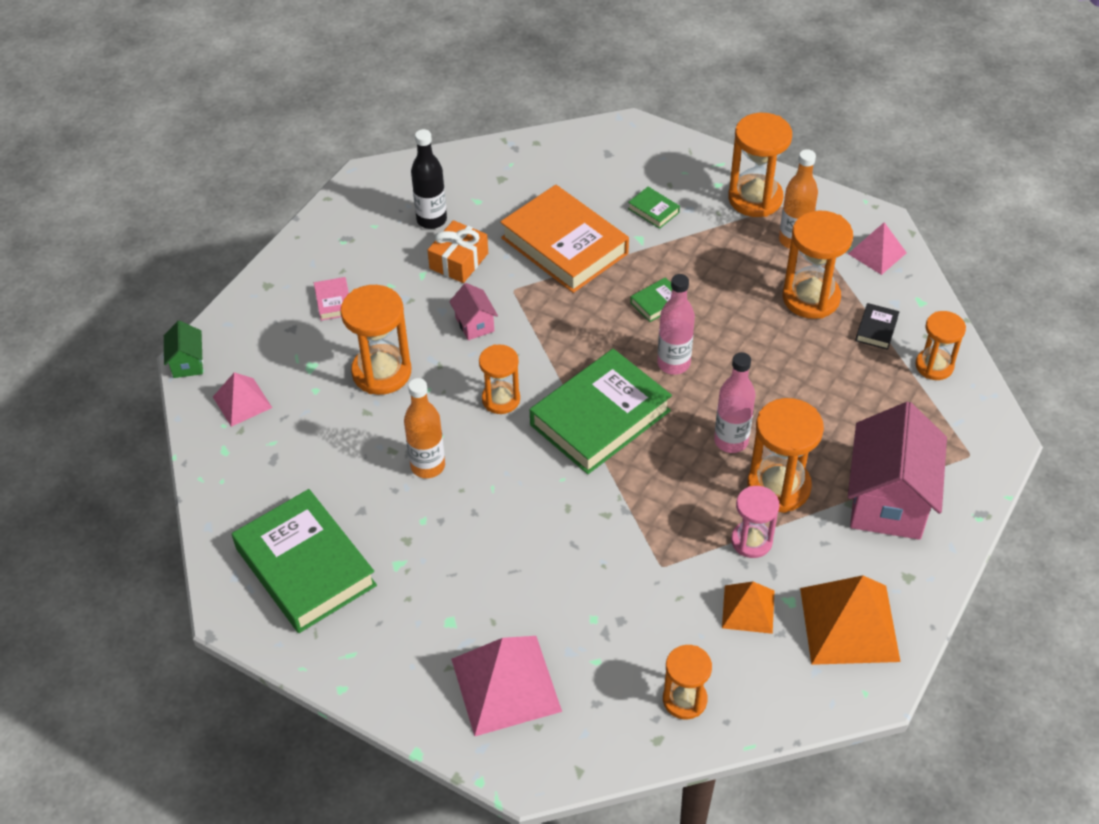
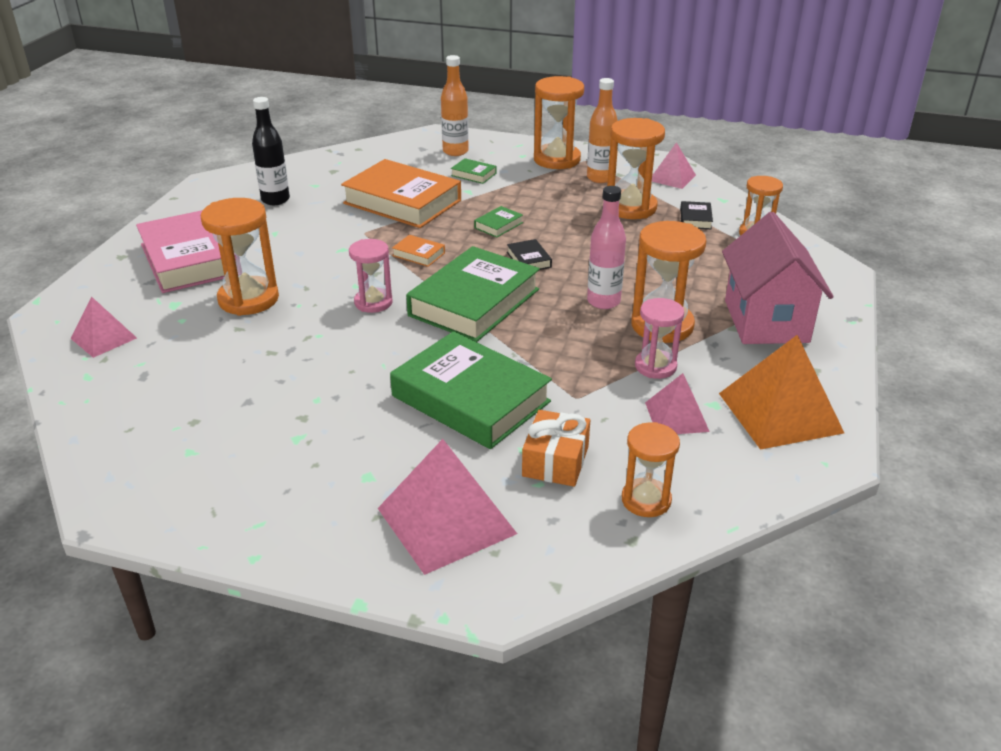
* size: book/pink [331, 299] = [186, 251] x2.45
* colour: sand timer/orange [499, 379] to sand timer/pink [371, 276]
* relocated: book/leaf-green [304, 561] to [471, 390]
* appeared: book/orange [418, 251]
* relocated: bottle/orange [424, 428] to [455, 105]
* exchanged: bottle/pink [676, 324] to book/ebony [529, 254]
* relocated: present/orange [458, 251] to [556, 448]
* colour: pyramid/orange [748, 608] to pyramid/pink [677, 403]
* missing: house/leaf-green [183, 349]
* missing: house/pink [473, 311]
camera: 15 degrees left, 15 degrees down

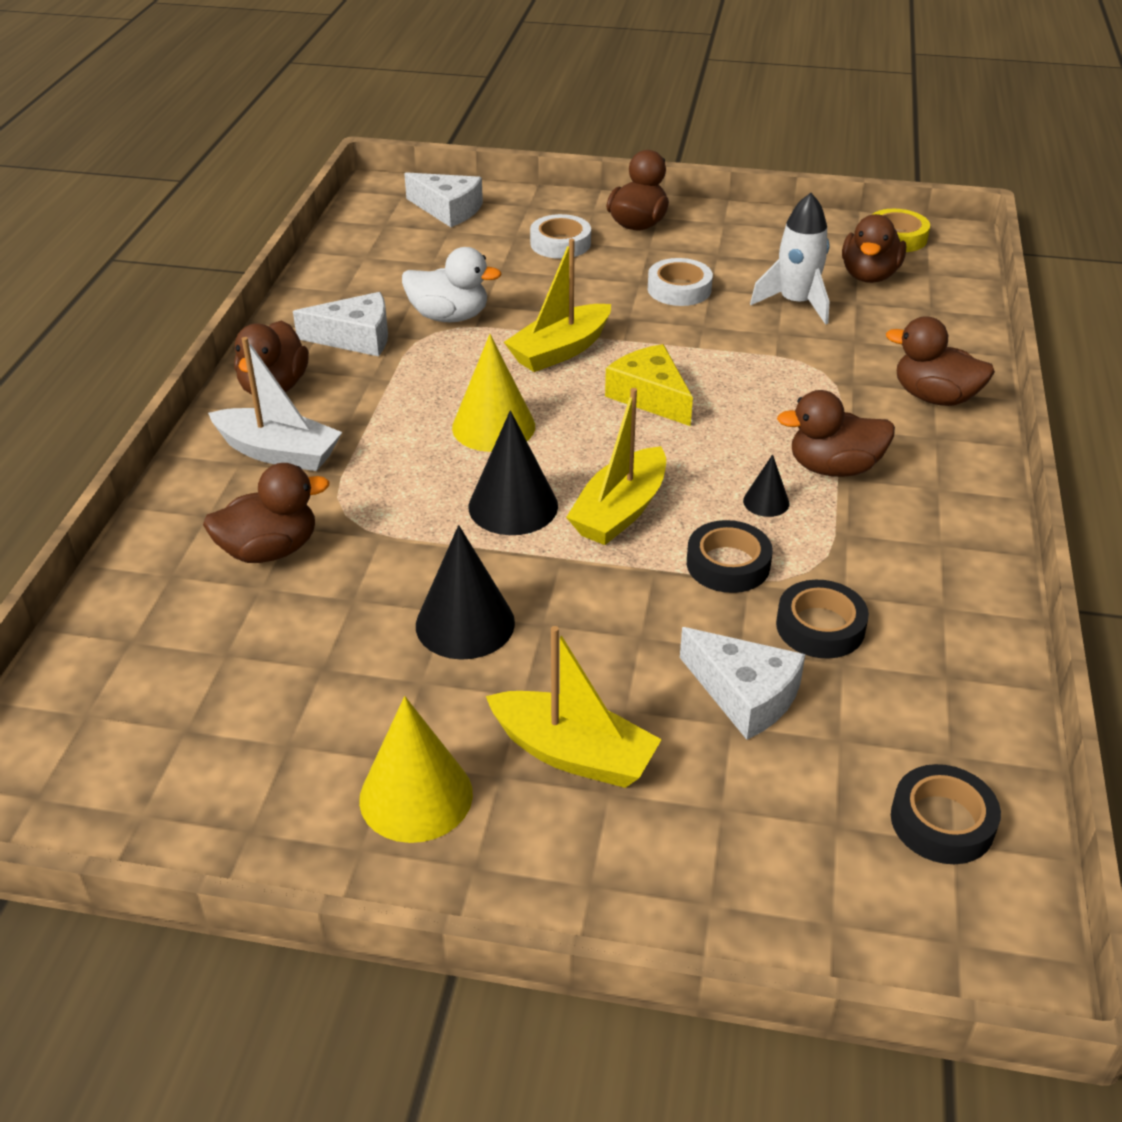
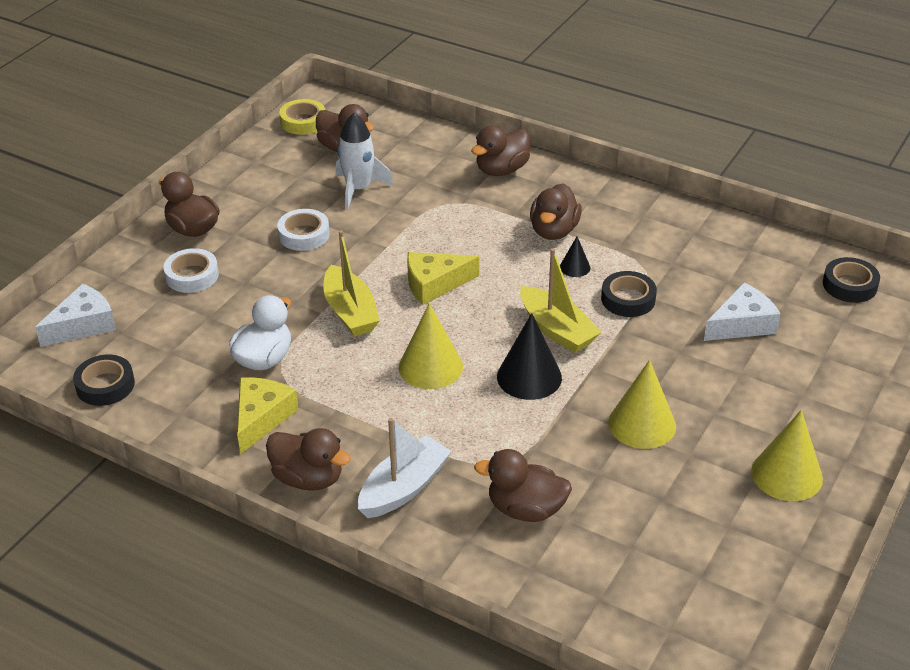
* relocated: sticky tape/ebony [822, 619] to [104, 380]
* colour: cheese wedge/white [340, 324] to cheese wedge/golden [267, 415]
* spun: duck/brown [266, 513] = [523, 485] 75 degrees counterclockwise
* colour: cone shape/ebony [465, 592] to cone shape/golden [642, 404]
* missing: toy boat/golden [574, 707]
camera: 70 degrees left, 0 degrees up

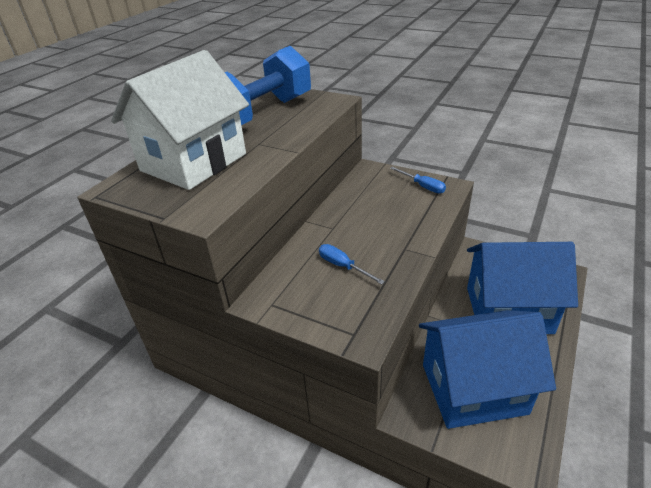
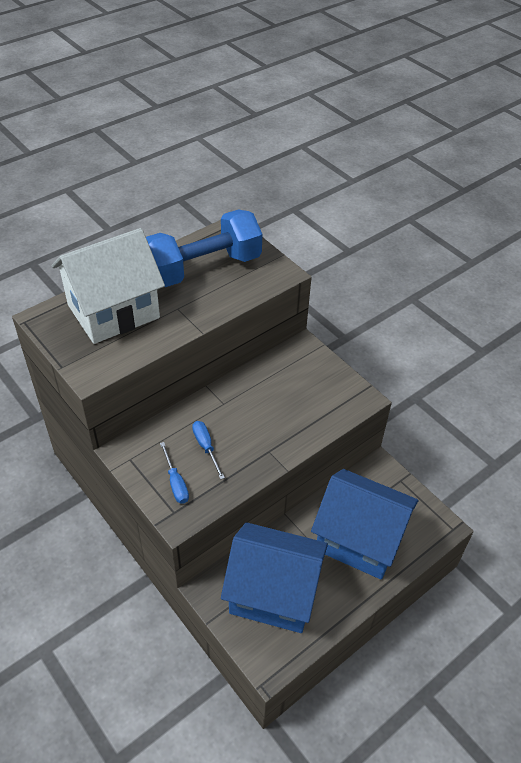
* relocated: hand screwdriver/cobalt [418, 180] to [174, 473]
camera: 20 degrees right, 10 degrees up

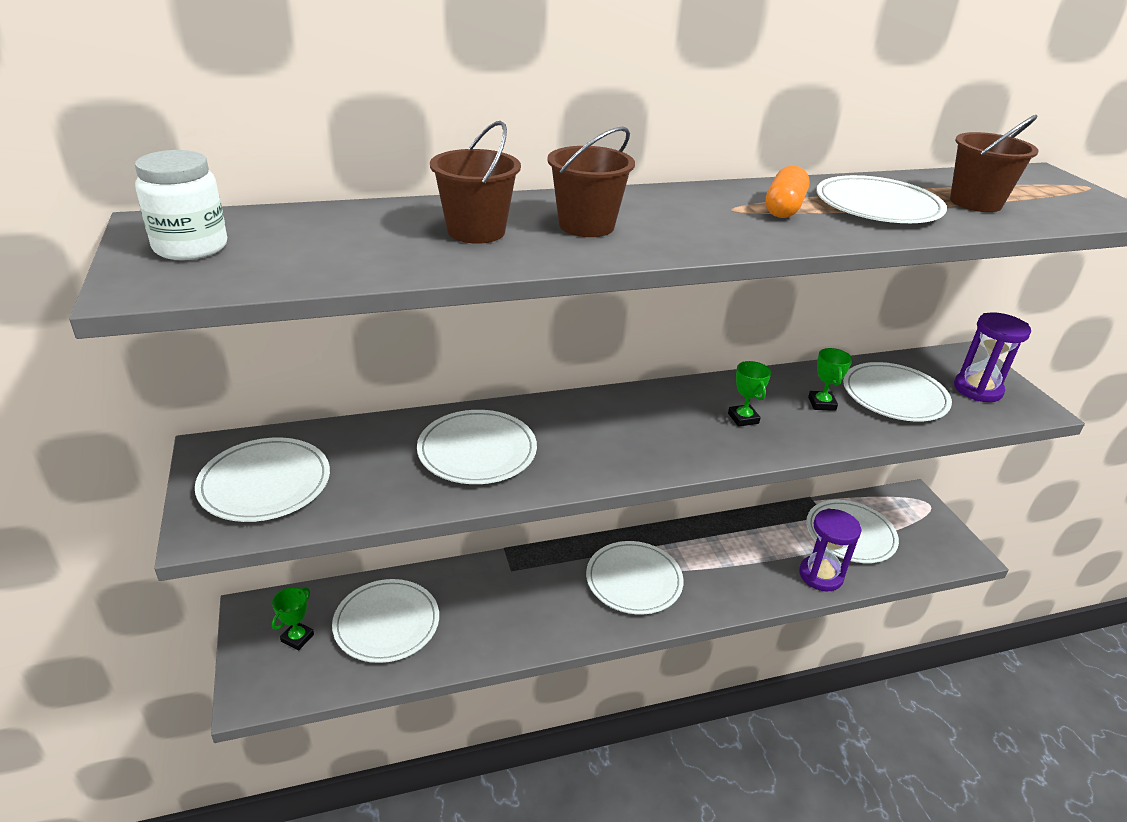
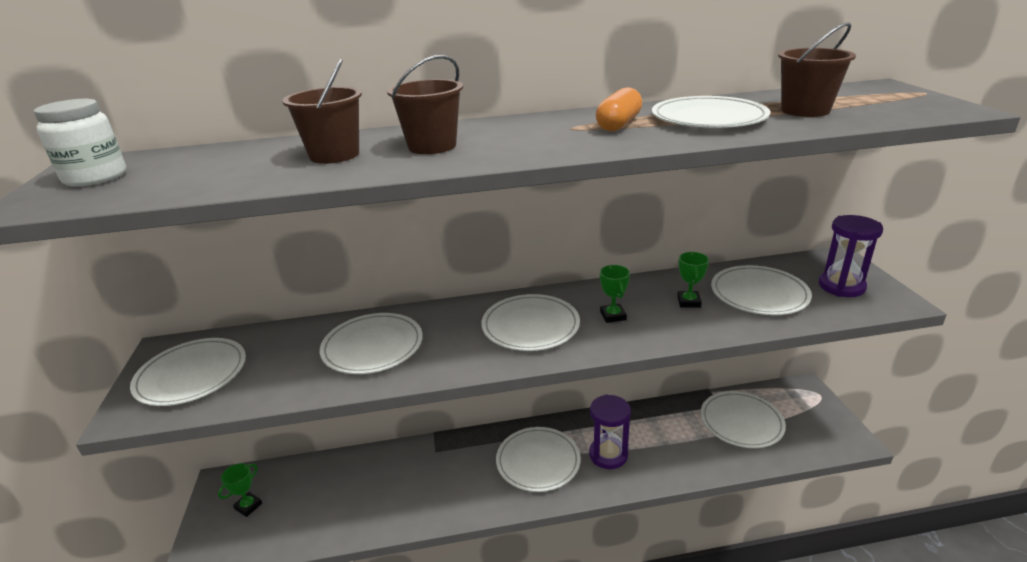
* relocated: dinner plate/white [385, 621] to [530, 322]
* relocated: sand timer/violet [830, 549] to [610, 431]
camera: 10 degrees right, 5 degrees down

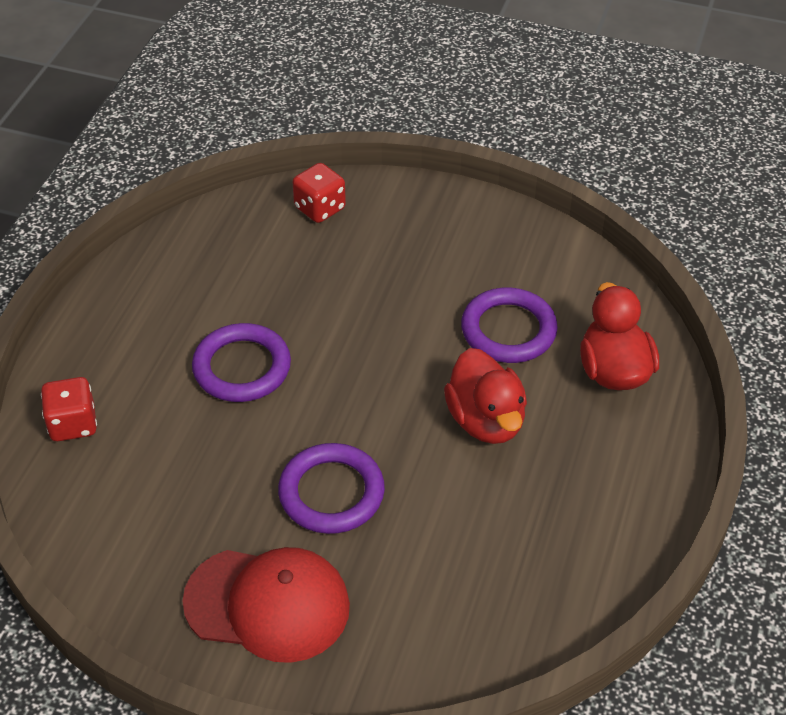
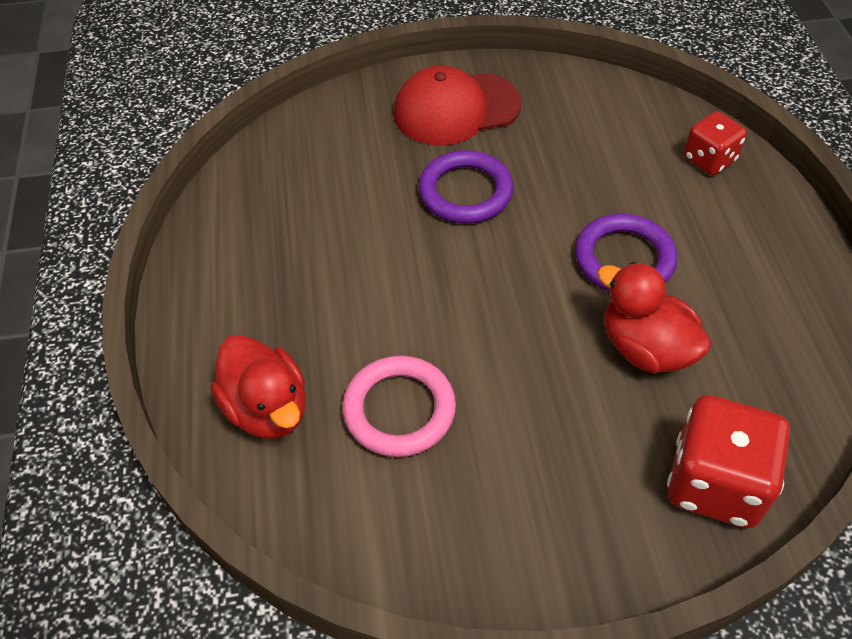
* colour: ring/violet [509, 325] to ring/pink [399, 406]
* relocated: duck/red [485, 396] to [654, 317]
* size: game die/red [319, 193] = [728, 461] x1.65
camera: 155 degrees right, 5 degrees up

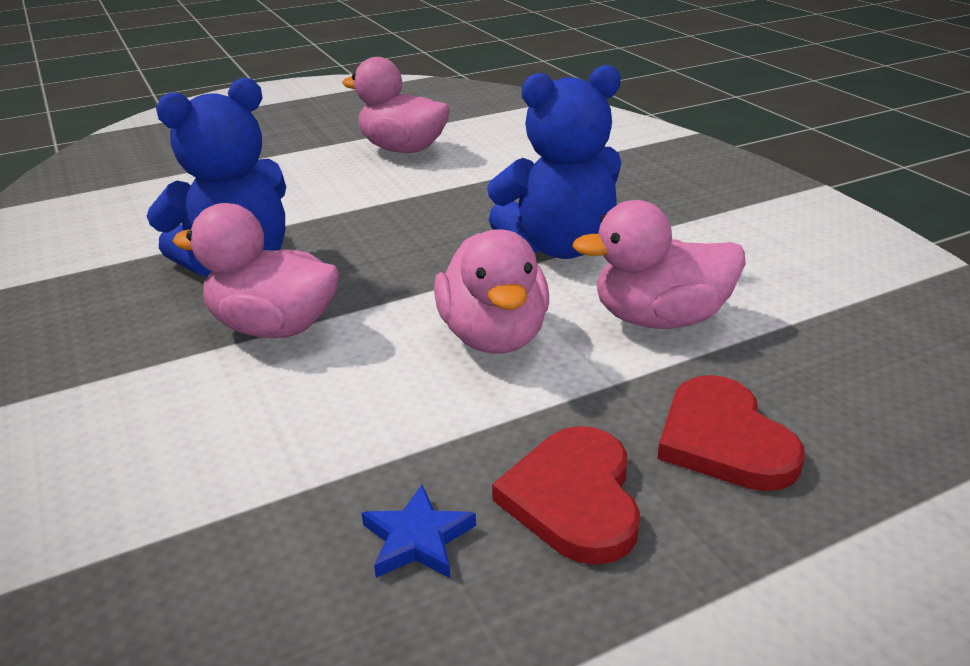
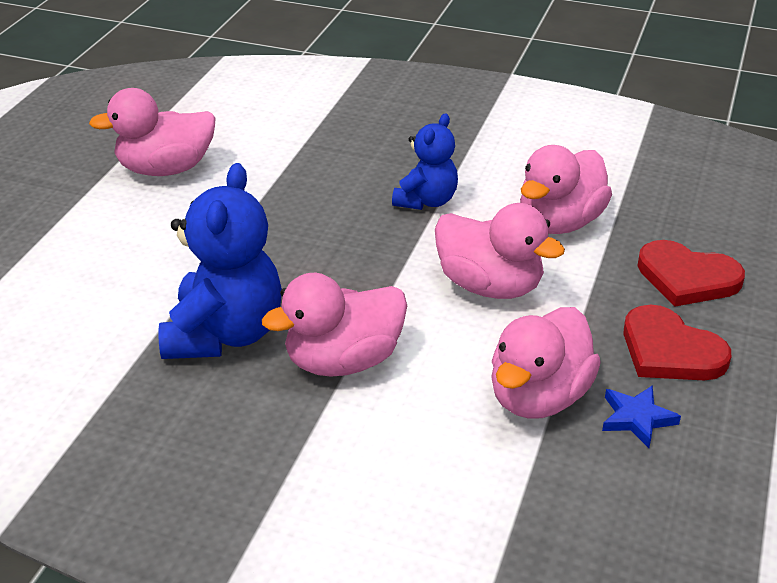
* size: stuffed bear/cobalt [554, 162] = [425, 161] x0.60
* appeared: duck/pink [546, 363]
camera: 45 degrees left, 5 degrees up

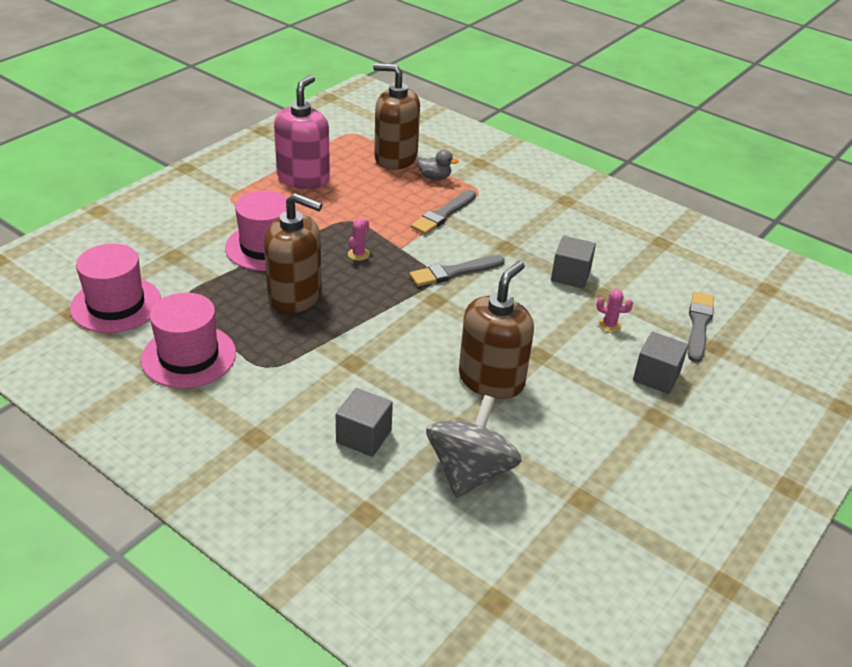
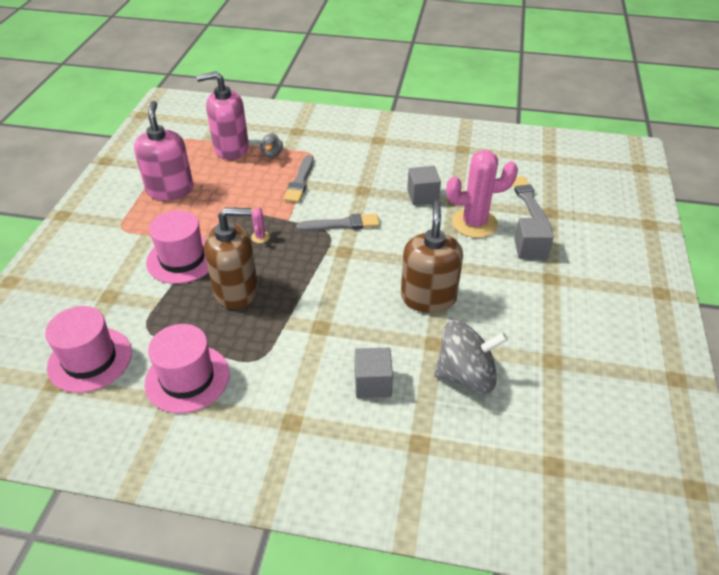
* colour: pump bottle/brown [396, 116] to pump bottle/pink [222, 115]
* spun: duck/gray [438, 165] = [271, 145] 105 degrees clockwise
* spun: paintbrush/gray [457, 271] = [338, 222] 135 degrees counterclockwise
* spun: whirligig/gray [474, 446] = [471, 357] 90 degrees clockwise
* size: cactus/pink [614, 311] = [482, 194] x2.49
camera: 25 degrees left, 5 degrees up

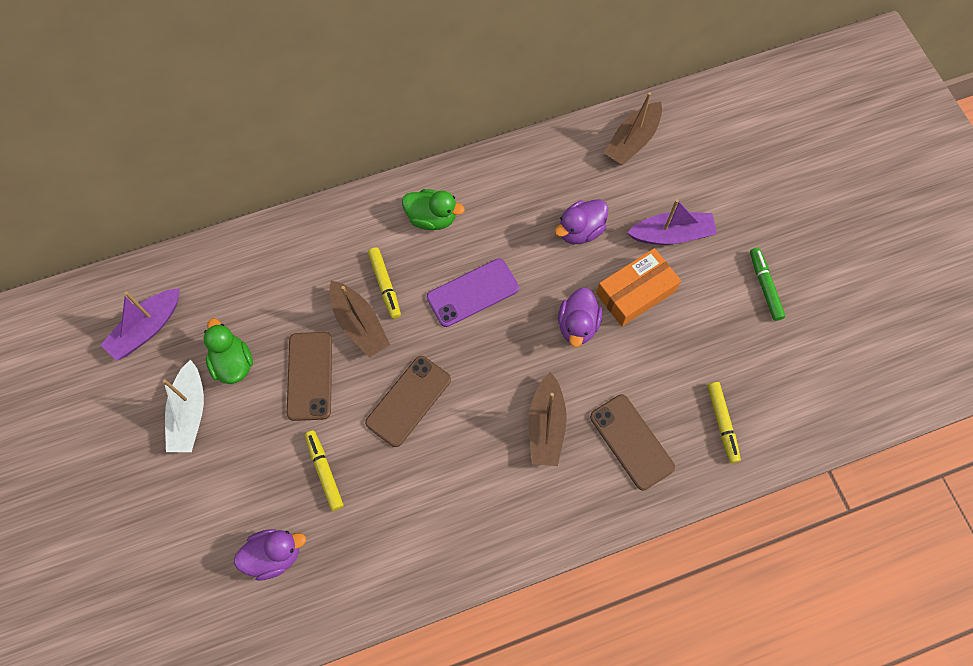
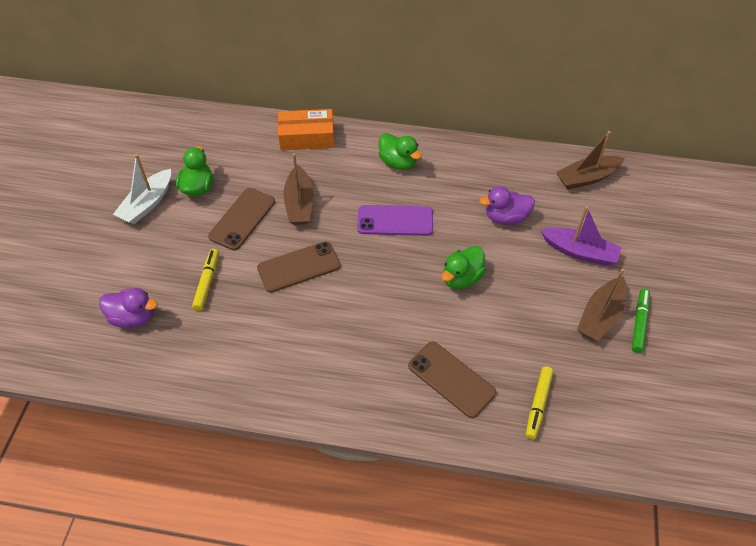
* relocated: parcel/orange [638, 287] to [306, 129]
* spun: smartphone/brown [632, 442] = [452, 379] 45 degrees counterclockwise
* colour: duck/violet [580, 317] to duck/leaf-green [464, 267]
* relocated: toy boat/brown [547, 419] to [602, 305]
* missing: toy boat/violet [140, 324]
* missing: marker pen/golden [384, 283]
camera: 30 degrees right, 15 degrees down

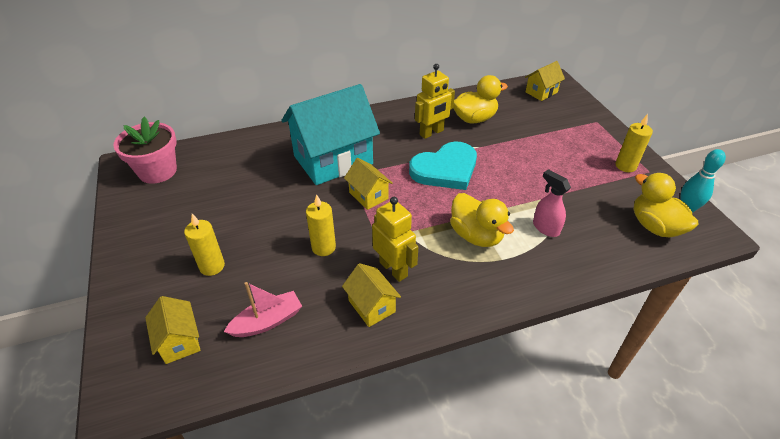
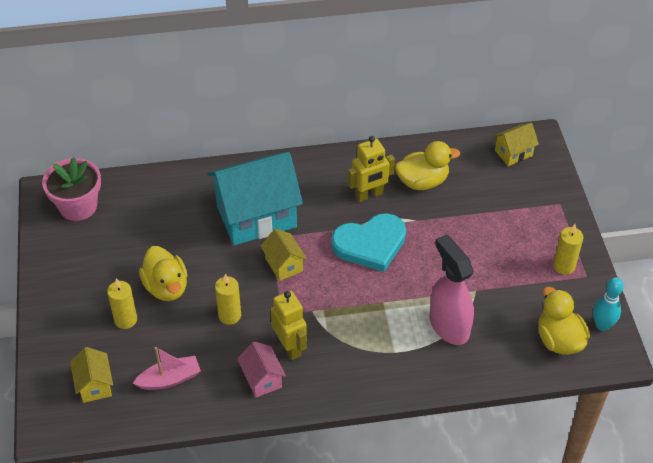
* relocated: duck/golden [482, 220] to [163, 273]
* colour: house/golden [371, 295] to house/pink [261, 369]
* size: spray bottle/pink [552, 203] = [452, 289] x1.74
camera: 10 degrees right, 5 degrees up

